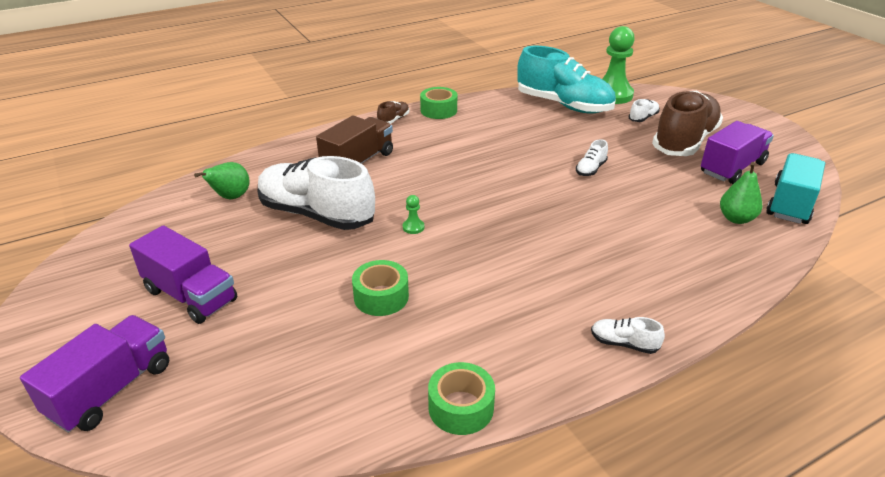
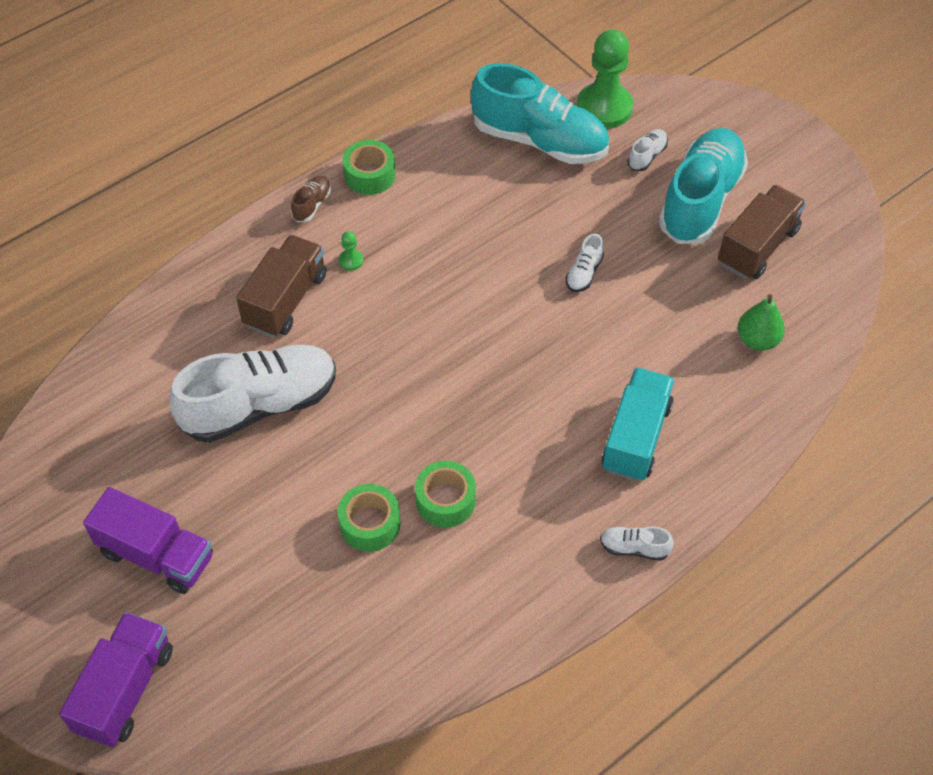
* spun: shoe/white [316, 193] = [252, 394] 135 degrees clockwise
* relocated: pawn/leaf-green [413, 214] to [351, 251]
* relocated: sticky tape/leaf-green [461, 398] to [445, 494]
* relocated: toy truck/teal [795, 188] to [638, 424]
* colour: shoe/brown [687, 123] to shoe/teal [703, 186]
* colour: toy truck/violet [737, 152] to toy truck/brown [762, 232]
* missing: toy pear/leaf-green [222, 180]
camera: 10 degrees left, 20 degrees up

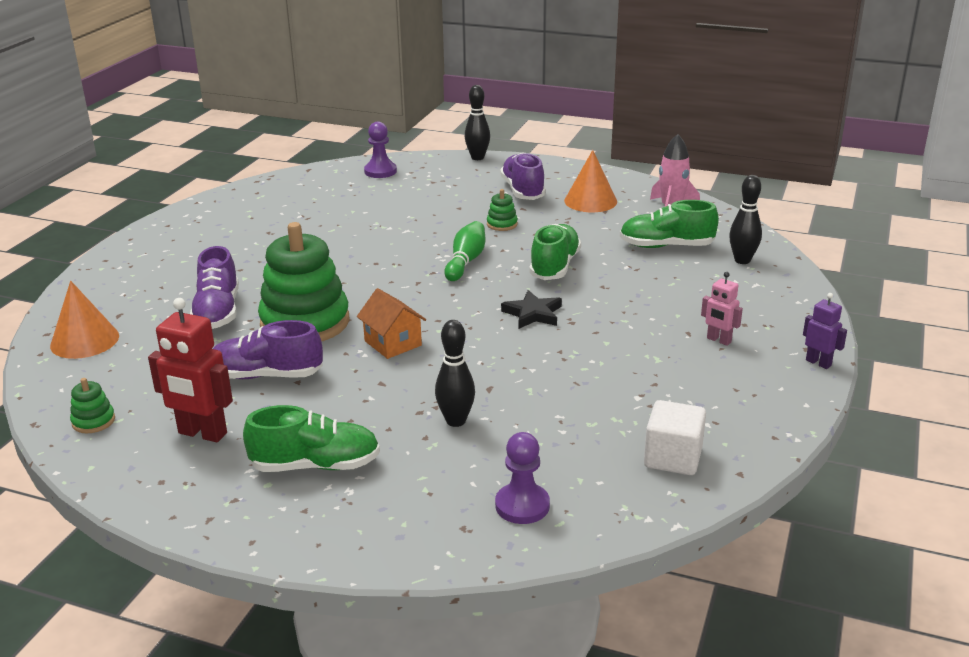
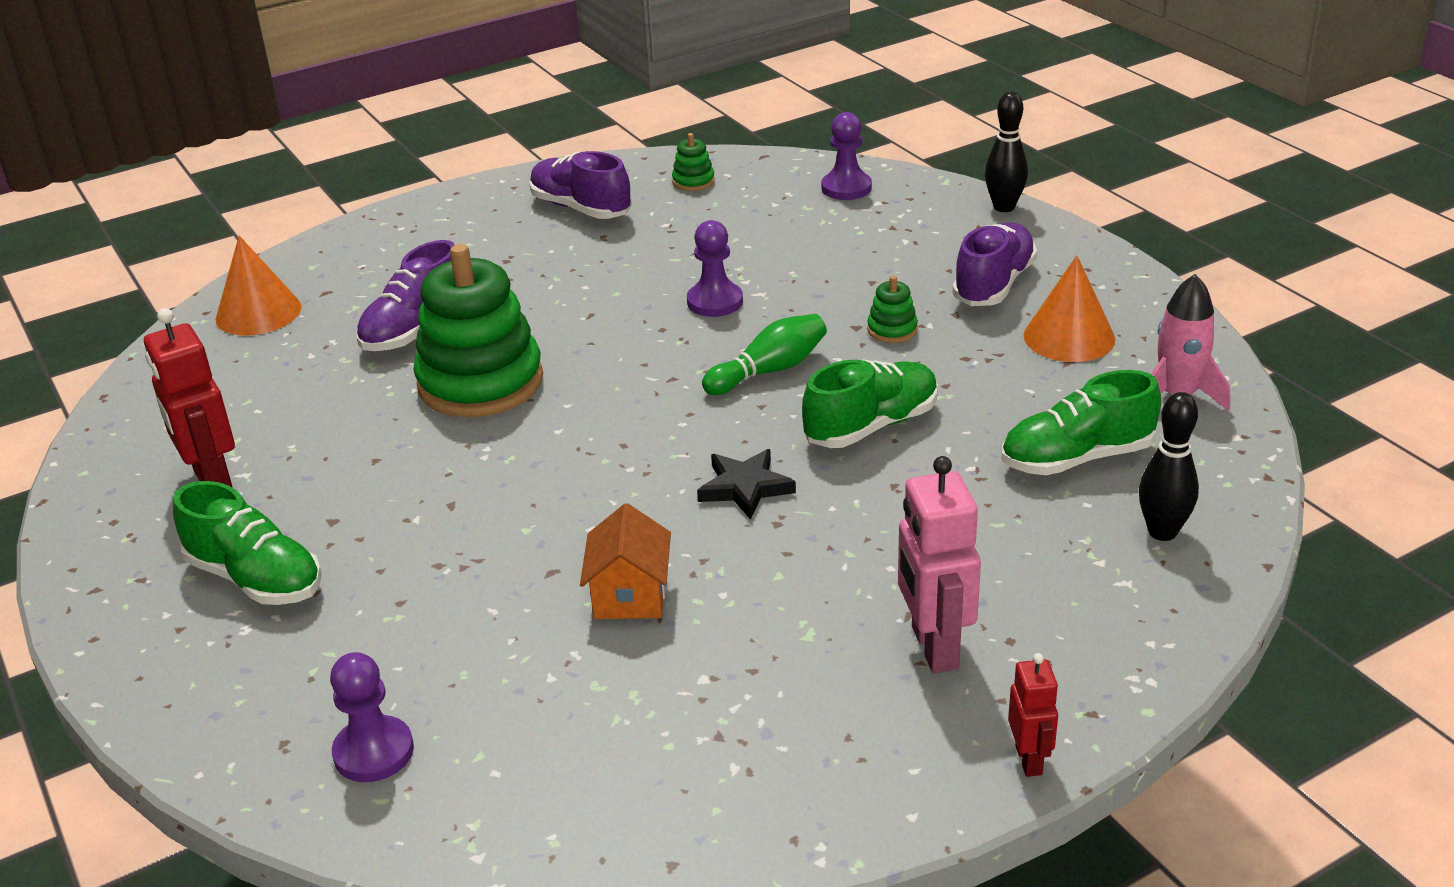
* relocated: shoe/violet [268, 349] to [580, 185]
* relocated: house/orange [391, 323] to [625, 561]
* relocated: stacking toy/leaf-green [92, 405] to [693, 162]
* appeared: pawn/violet [715, 268]
* size: toy robot/pink [722, 309] = [939, 564] x1.78
* spun: shoe/leaf-green [669, 224] = [1081, 422] 60 degrees counterclockwise
* colour: toy robot/violet [825, 331] to toy robot/red [1033, 715]
* missing: tenpin/ebony [455, 373]
* missing: solid cube/white [675, 437]
camera: 40 degrees right, 5 degrees up

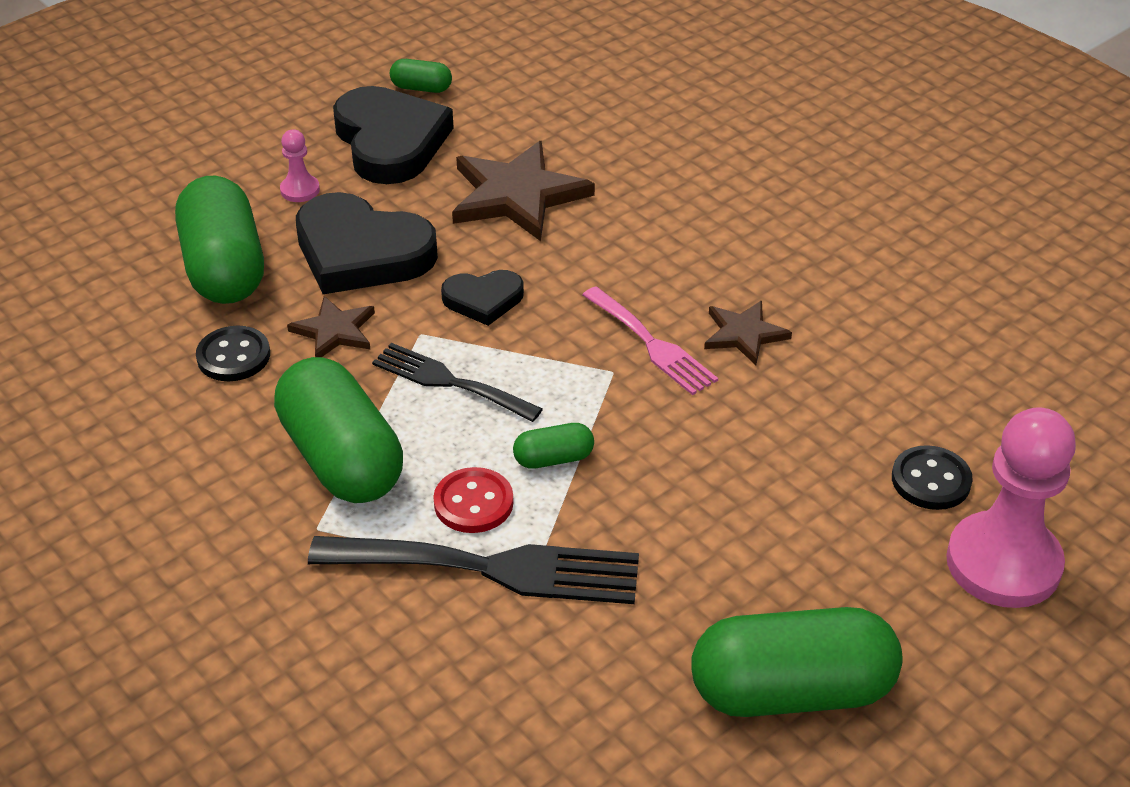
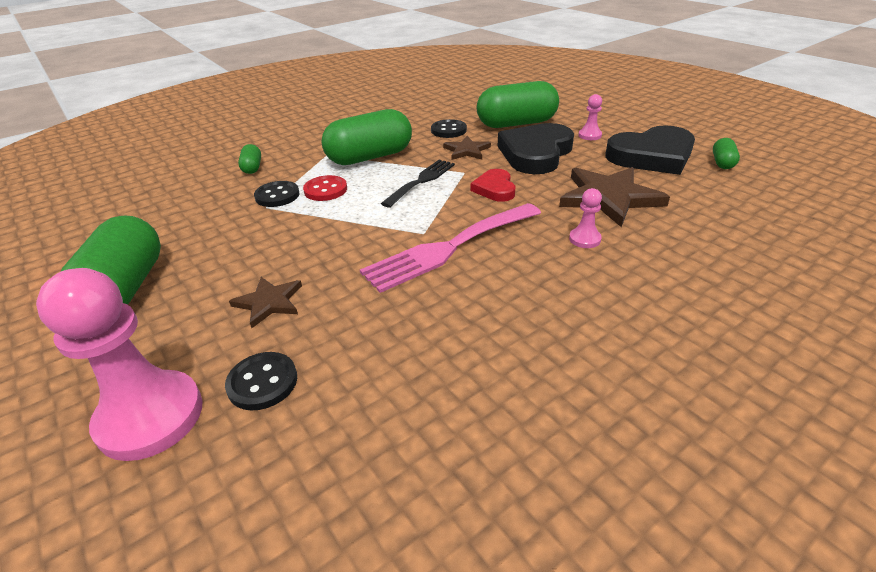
* relocated: star shape/brown [748, 333] to [265, 302]
* relocated: capsule/leaf-green [553, 446] to [249, 159]
* exchanged: table fork/ebony [473, 570] to sewing button/ebony [277, 194]
* size: table fork/pink [650, 340] = [450, 248] x1.59
* colour: love heart/ebony [482, 298] to love heart/red [493, 185]
* appeared: pawn/pink [585, 218]
camera: 95 degrees right, 5 degrees down

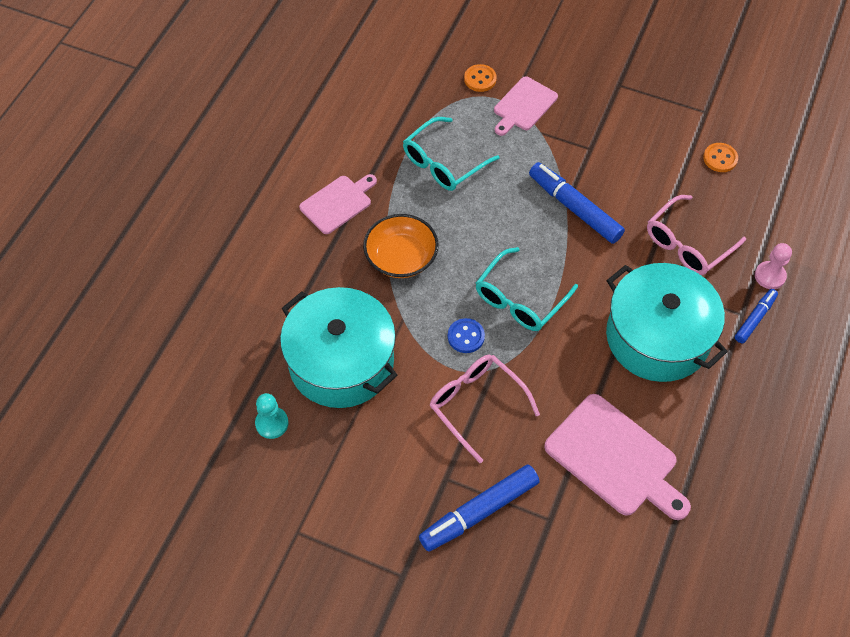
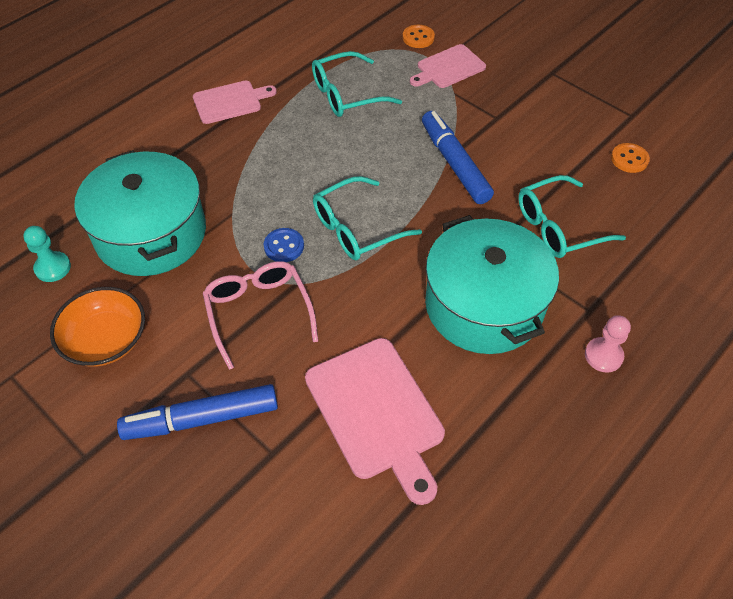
* relocated: serving bowl/orange [401, 246] to [97, 326]
* colour: glasses/pink [696, 235] to glasses/teal [572, 216]
* relocated: pawn/pink [773, 266] to [608, 343]
* missing: marker pen/cobalt [756, 316]
camera: 20 degrees right, 5 degrees down

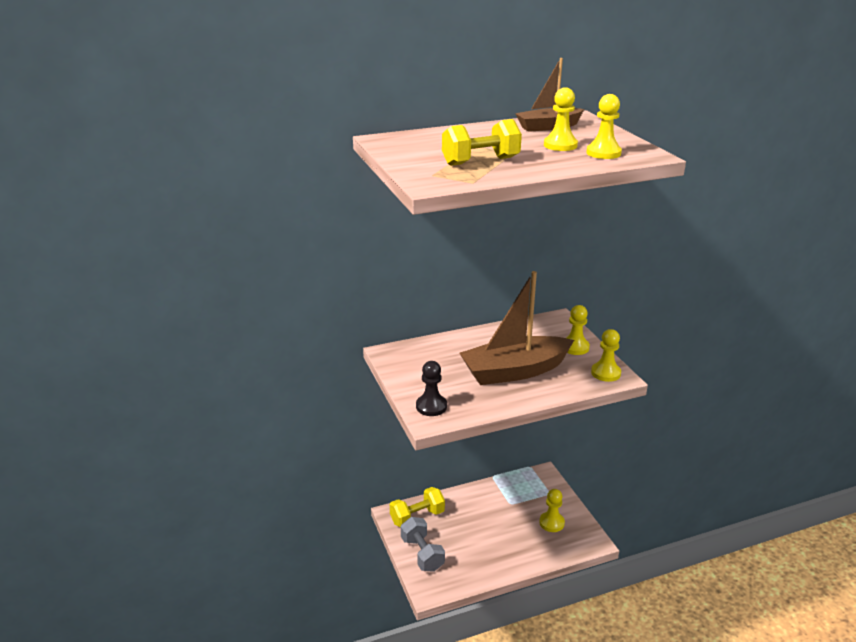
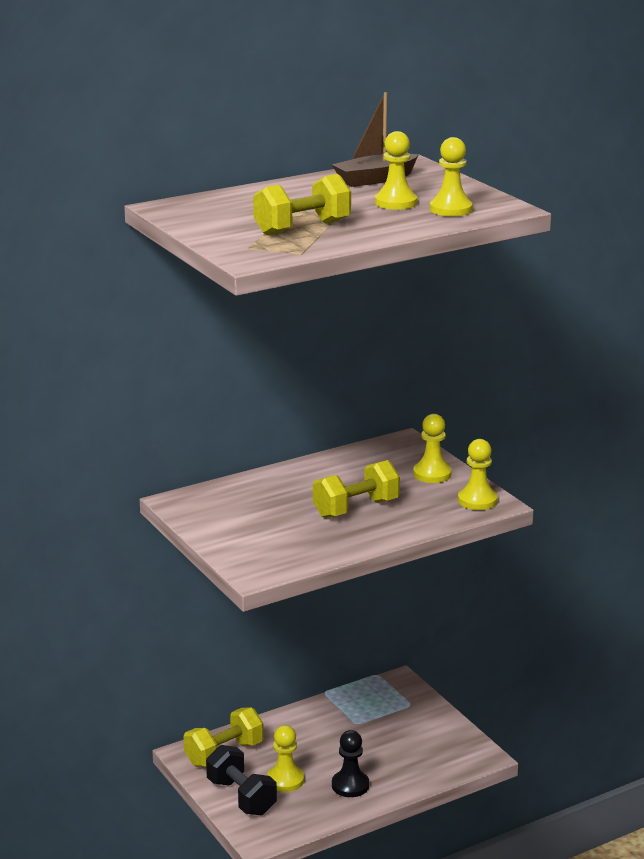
* colour: dumbbell/gray [423, 544] to dumbbell/ebony [241, 780]
* relocated: pawn/golden [552, 510] to [285, 758]
* exchanged: toy boat/brown [517, 328] to dumbbell/golden [356, 489]
* relocated: pawn/ebony [431, 388] to [350, 763]
camera: 10 degrees left, 5 degrees down

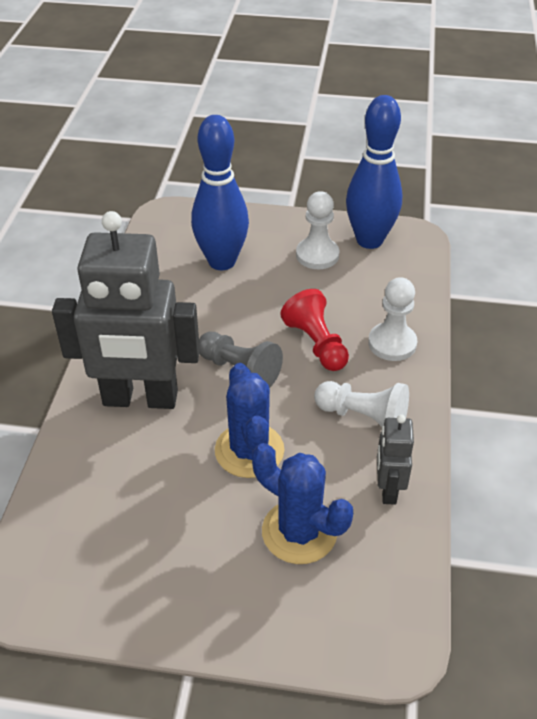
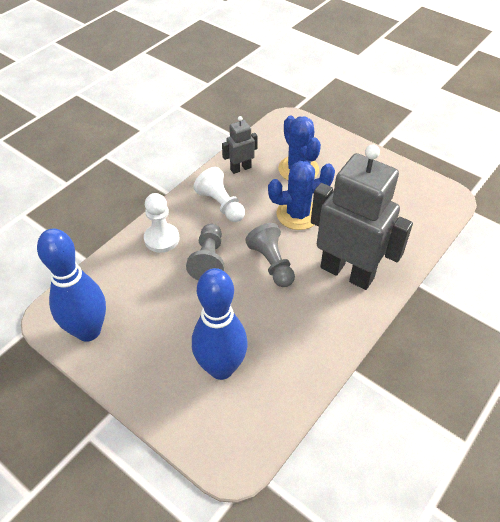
* colour: pawn/red [314, 330] to pawn/gray [205, 252]
* spun: toy robot/gray [395, 460] = [240, 145] 150 degrees counterclockwise
* spun: cactus/cobalt [249, 420] = [301, 195] 60 degrees clockwise
* missing: pawn/white [317, 230]
camera: 150 degrees left, 5 degrees up

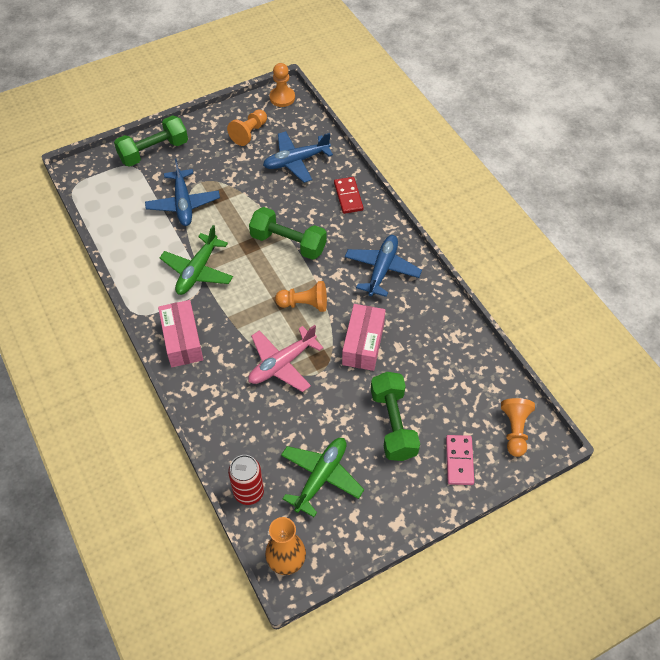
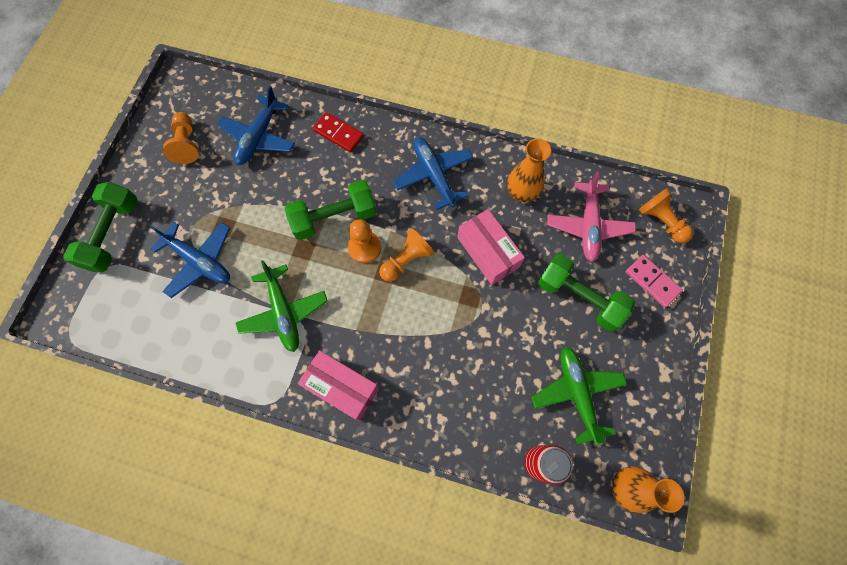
* relocated: pawn/orange [282, 85] to [364, 241]
* appeared: tall vase/orange [529, 170]
* relocated: plane/pink [285, 358] to [591, 216]
camera: 45 degrees left, 15 degrees up

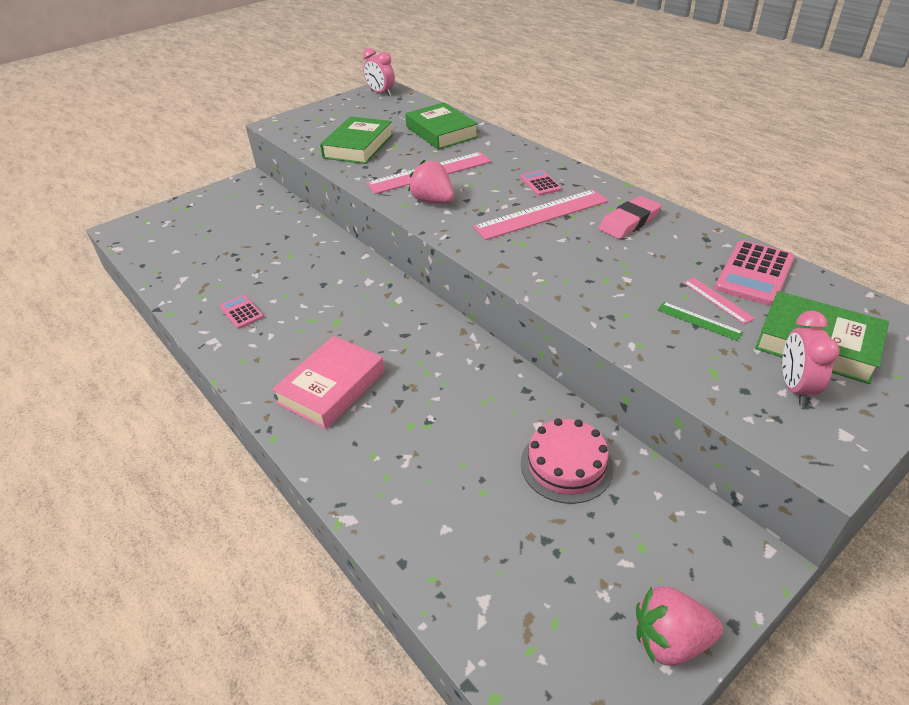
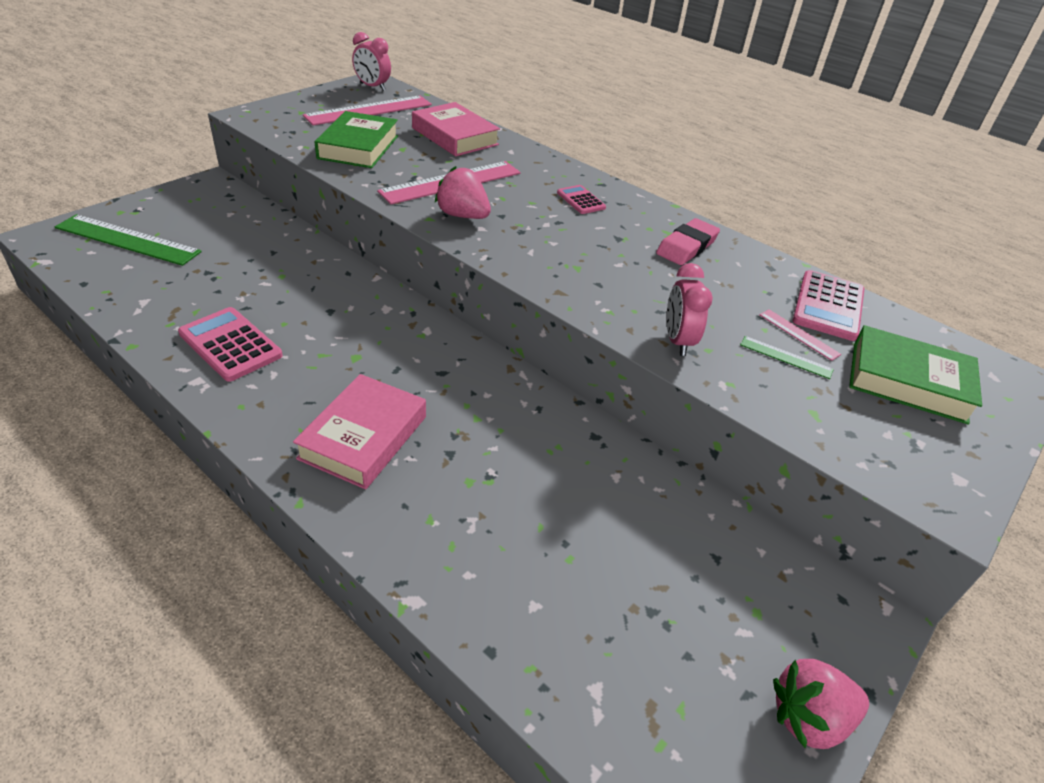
* appeared: ruler/leaf-green [128, 240]
* size: adding machine/pink [242, 312] = [230, 344] x1.73
* relocated: ruler/pink [540, 214] to [367, 110]
* colour: book/leaf-green [441, 126] to book/pink [456, 129]
* relocated: clock/pink [811, 358] to [690, 309]
* missing: layer cake/pink [567, 461]
camera: 15 degrees left, 0 degrees up

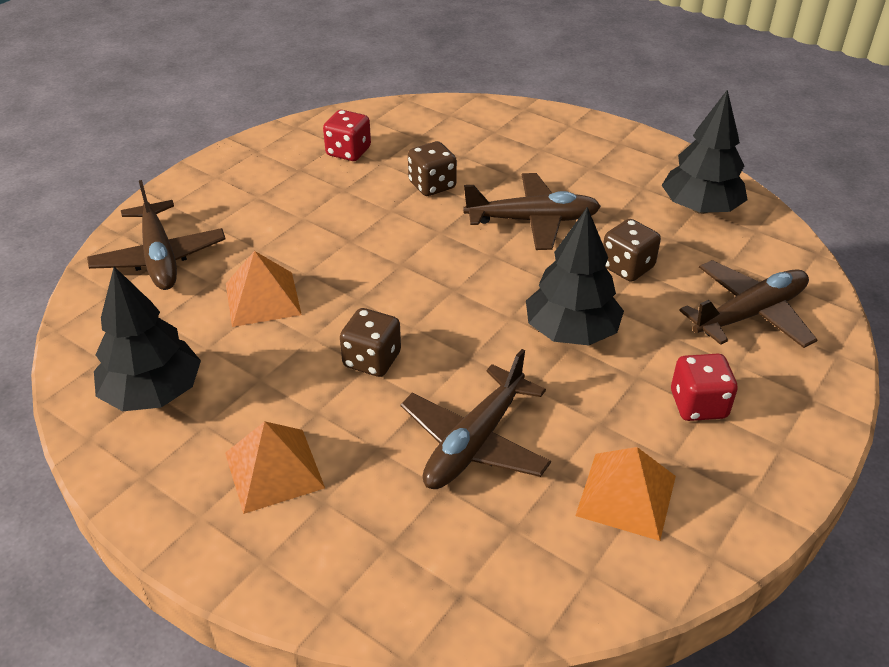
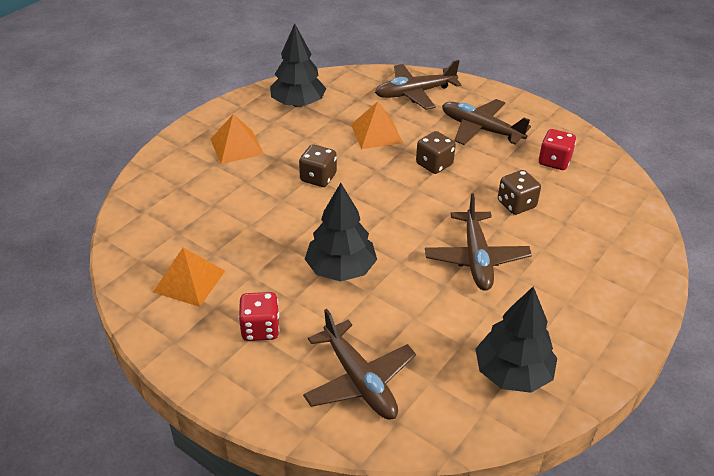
* relocated: game die/brown [632, 250] to [436, 152]
* relocated: plane/brown [476, 419] to [486, 122]
camera: 90 degrees right, 0 degrees up

